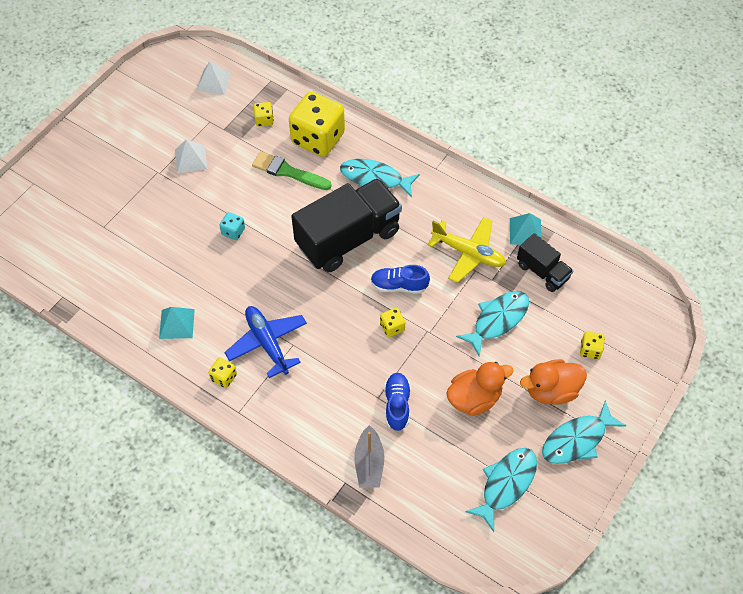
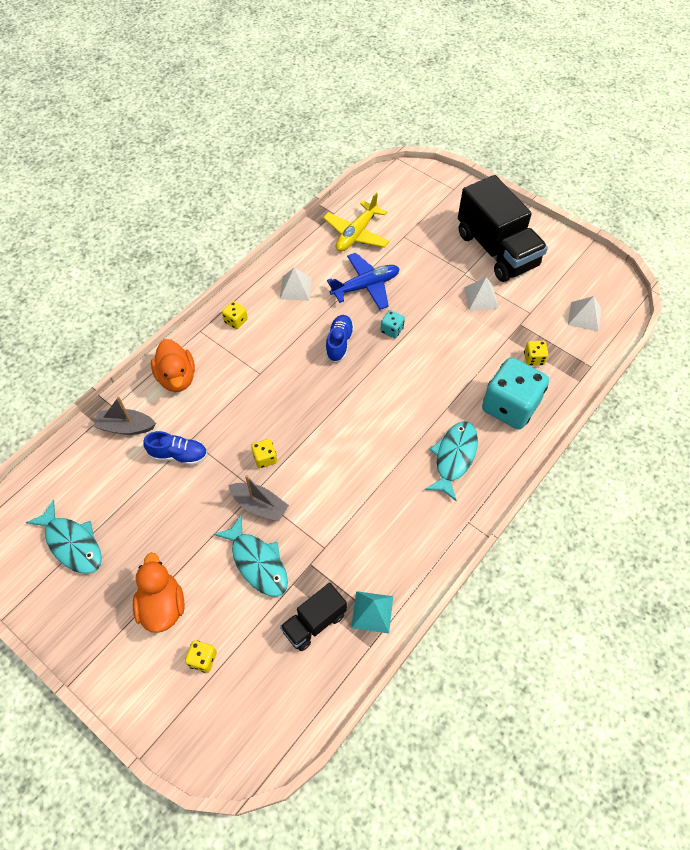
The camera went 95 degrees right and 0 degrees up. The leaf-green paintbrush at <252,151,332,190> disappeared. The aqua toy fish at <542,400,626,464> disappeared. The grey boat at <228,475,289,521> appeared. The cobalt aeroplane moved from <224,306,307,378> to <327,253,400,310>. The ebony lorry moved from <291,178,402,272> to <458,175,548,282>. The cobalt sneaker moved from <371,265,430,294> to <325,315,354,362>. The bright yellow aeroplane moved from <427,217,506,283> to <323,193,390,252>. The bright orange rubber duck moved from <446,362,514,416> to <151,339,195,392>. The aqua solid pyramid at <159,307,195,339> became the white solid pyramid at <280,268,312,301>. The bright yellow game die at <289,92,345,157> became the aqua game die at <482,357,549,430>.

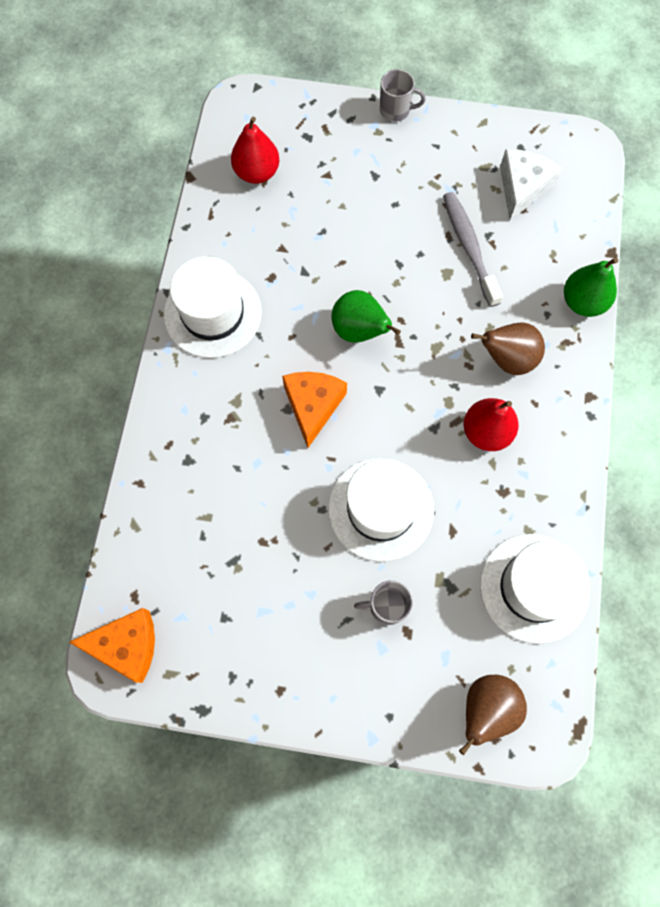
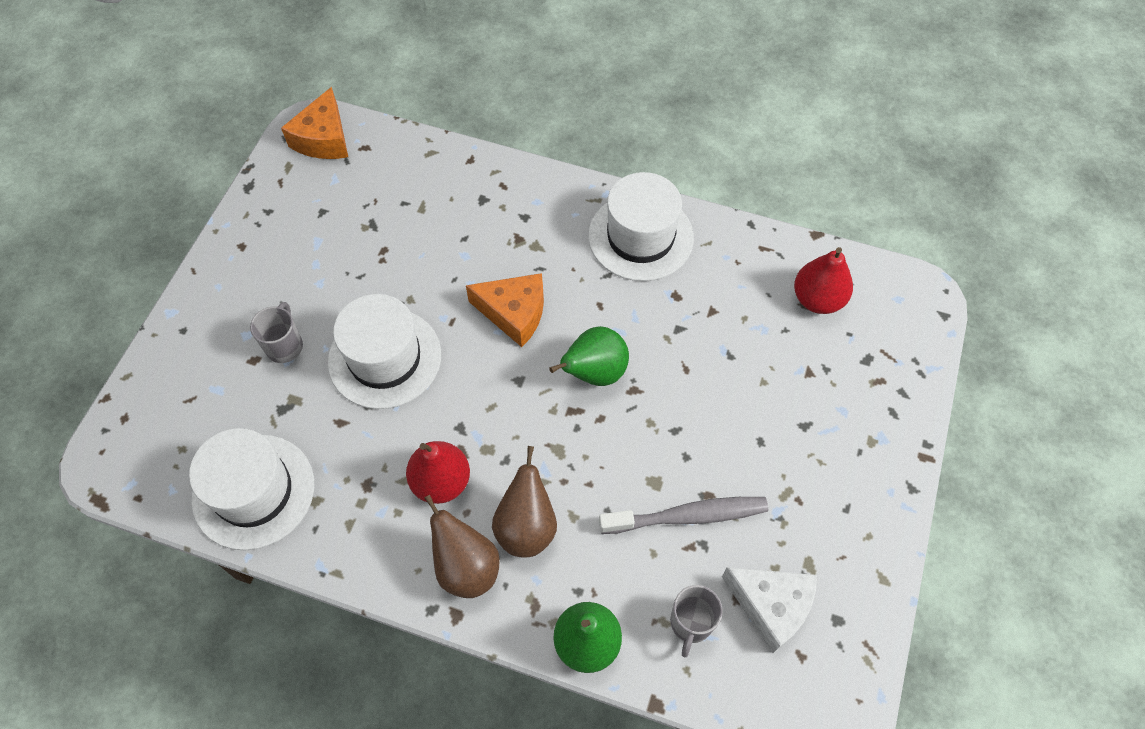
The camera went 100 degrees right and 10 degrees down. The grey mug moved from <380,69,426,122> to <670,585,723,657>. The dark brown pear fruit moved from <459,675,527,755> to <425,495,500,598>.

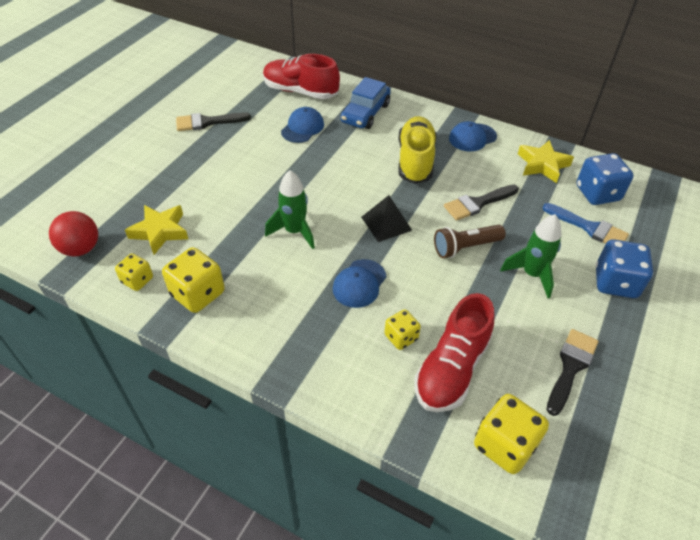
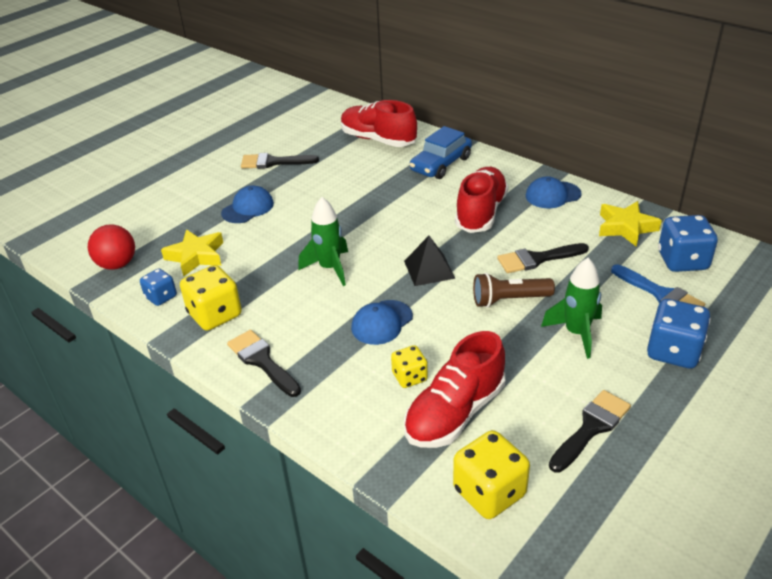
The camera went 15 degrees right and 10 degrees down. The ebony paintbrush at <227,330,301,397> appeared. The cobalt baseball cap moved from <281,107,324,143> to <221,185,274,223>. The bright yellow game die at <115,254,153,291> became the cobalt game die at <140,268,177,306>. The bright yellow sneaker at <398,116,437,184> became the red sneaker at <455,167,508,233>.

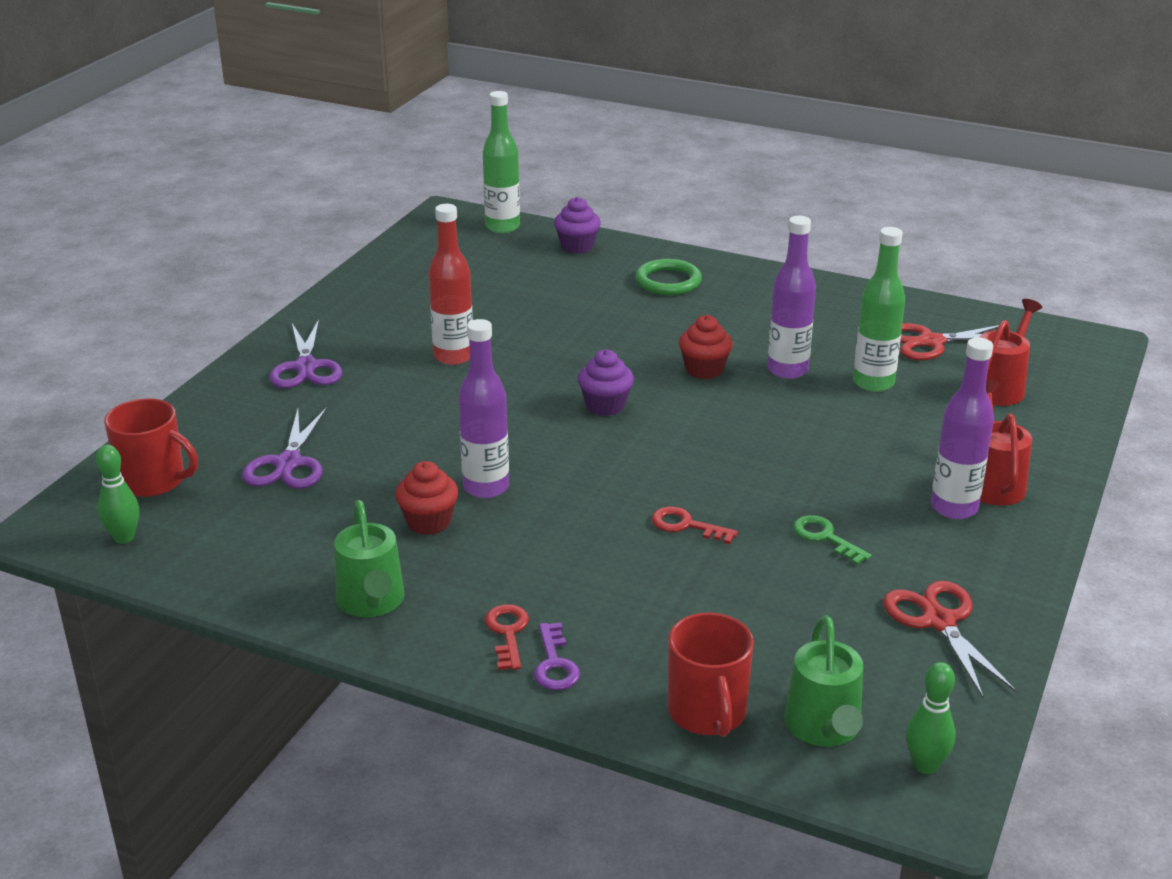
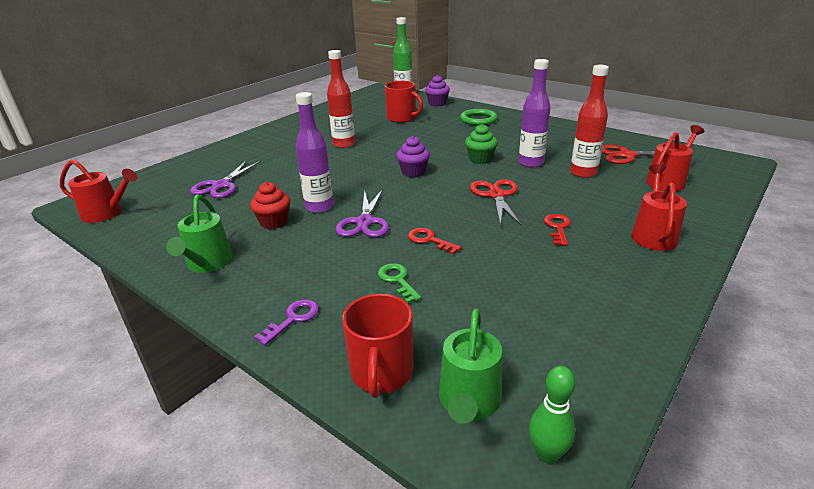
The camera went 15 degrees right and 0 degrees up. The violet flask at <931,337,994,519> disappeared. The red mug moved from <104,398,198,497> to <385,81,423,123>. The violet pair of scissors moved from <270,319,342,388> to <335,189,389,237>. The red key moved from <484,604,529,670> to <544,214,571,246>. The leaf-green key moved from <793,515,871,565> to <378,263,422,303>. The red pair of scissors moved from <883,581,1017,698> to <470,179,522,226>. The leaf-green tenpin at <96,445,139,544> was replaced by the red watering can at <60,160,137,223>. The red cupcake at <679,315,733,379> became the leaf-green cupcake at <465,124,498,164>. The leaf-green flask at <853,227,905,392> became the red flask at <570,65,609,178>. The violet key at <534,622,580,690> turned 150 degrees counterclockwise.

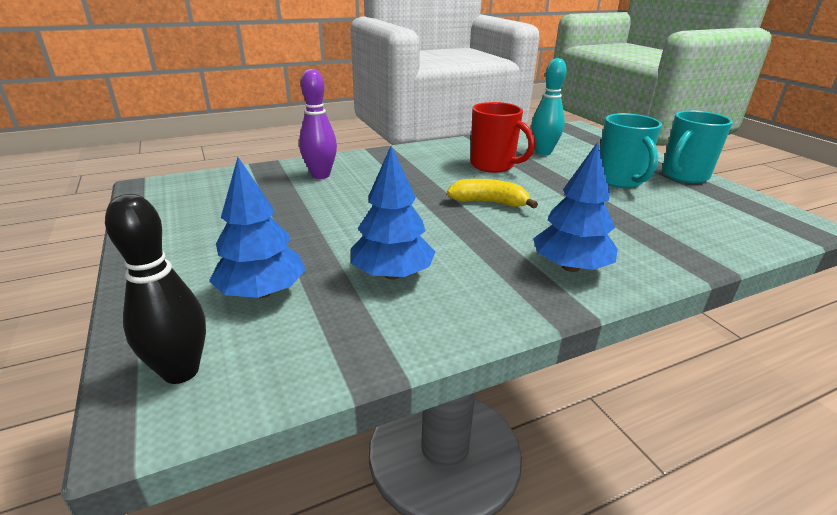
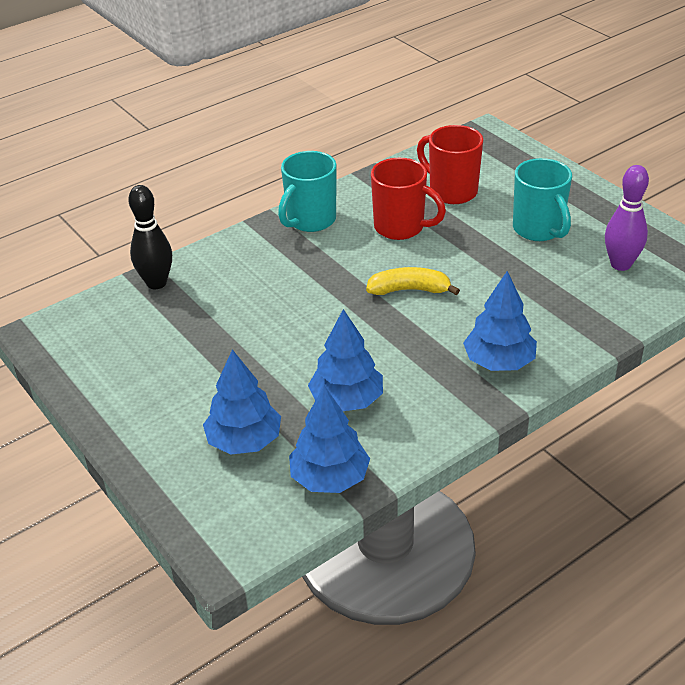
The camera went 10 degrees left and 10 degrees up. The cobalt toy tree at <289,386,370,493> appeared. The ebony tenpin moved from <105,194,206,384> to <128,185,172,289>. The violet tenpin moved from <299,69,337,179> to <605,165,649,271>. The aqua mug moved from <662,110,733,183> to <278,151,337,232>. The aqua tenpin at <531,58,567,155> was replaced by the red mug at <417,125,483,204>.

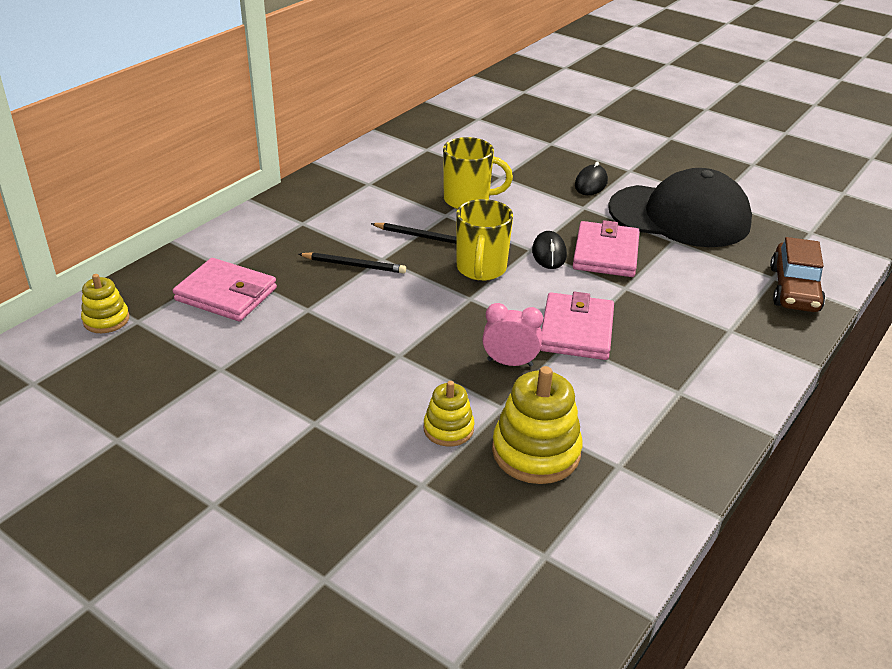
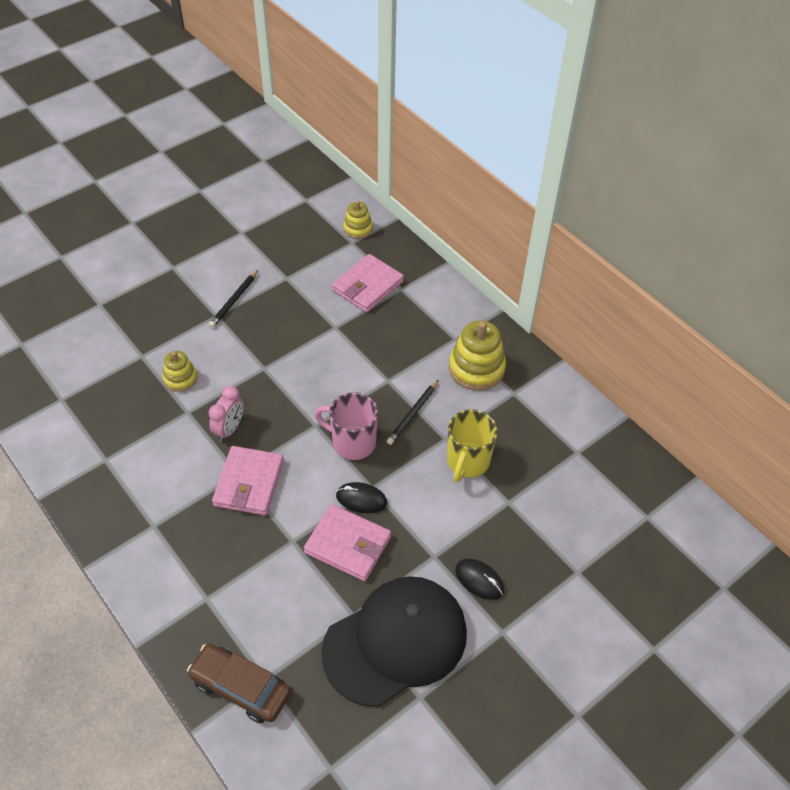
The camera went 105 degrees right and 15 degrees up. The ebony lead pencil moved from <298,252,406,273> to <209,270,258,328>. The bright yellow stacking rings moved from <492,366,583,484> to <449,320,506,391>. The bright yellow mug at <456,199,513,281> became the rosy mug at <314,392,378,460>. The rosy billfold at <540,292,614,360> turned 75 degrees clockwise. The ebony baseball cap at <608,168,752,247> turned 150 degrees counterclockwise.

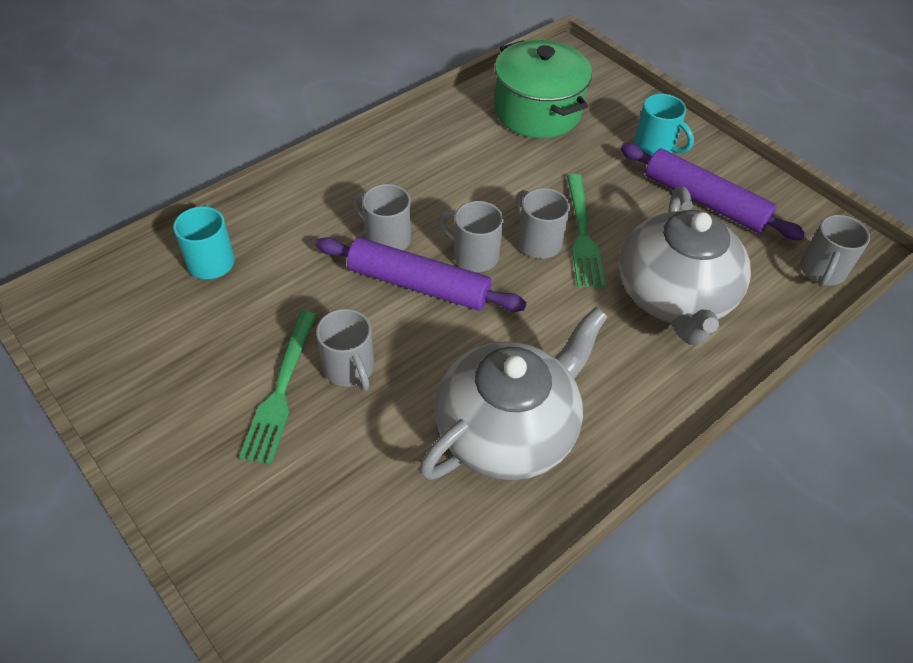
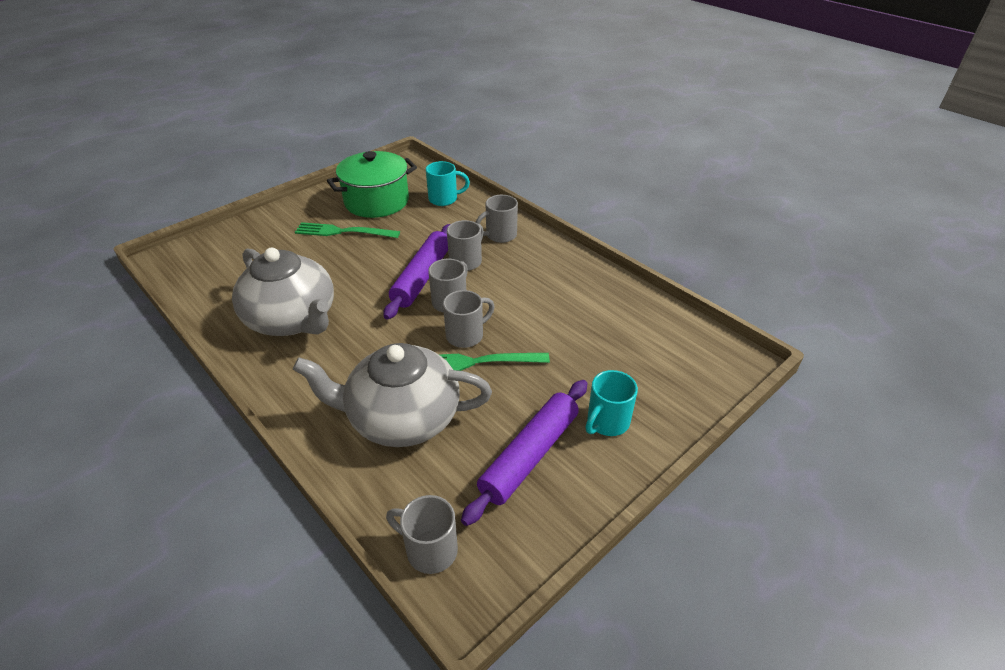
The camera went 90 degrees right and 10 degrees down. The grey mug moved from <316,309,374,391> to <475,195,518,243>. The leaf-green pot moved from <494,40,592,138> to <327,151,417,218>.

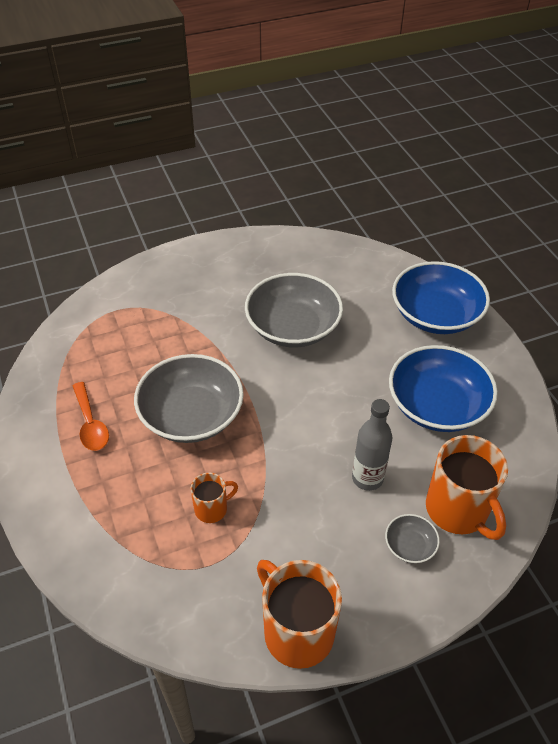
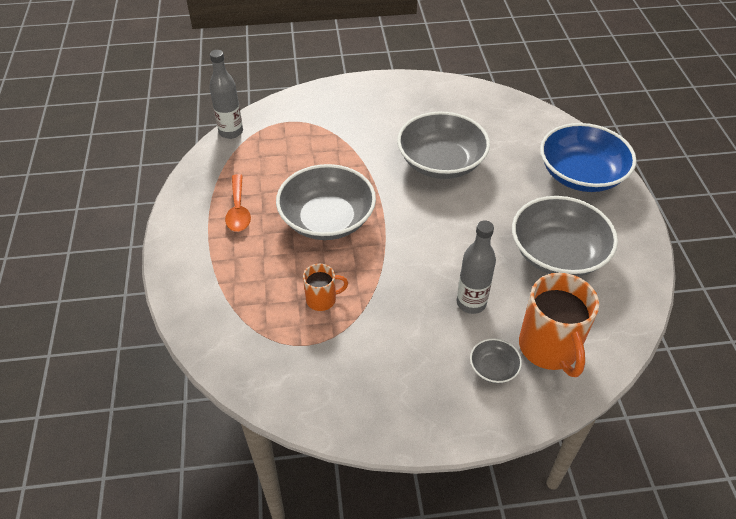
The camera went 15 degrees right and 0 degrees up. The bright orange mug at <257,560,342,669> disappeared. The grey flask at <209,50,243,139> appeared. The cobalt deep dish at <389,345,498,432> became the grey deep dish at <512,196,618,277>.

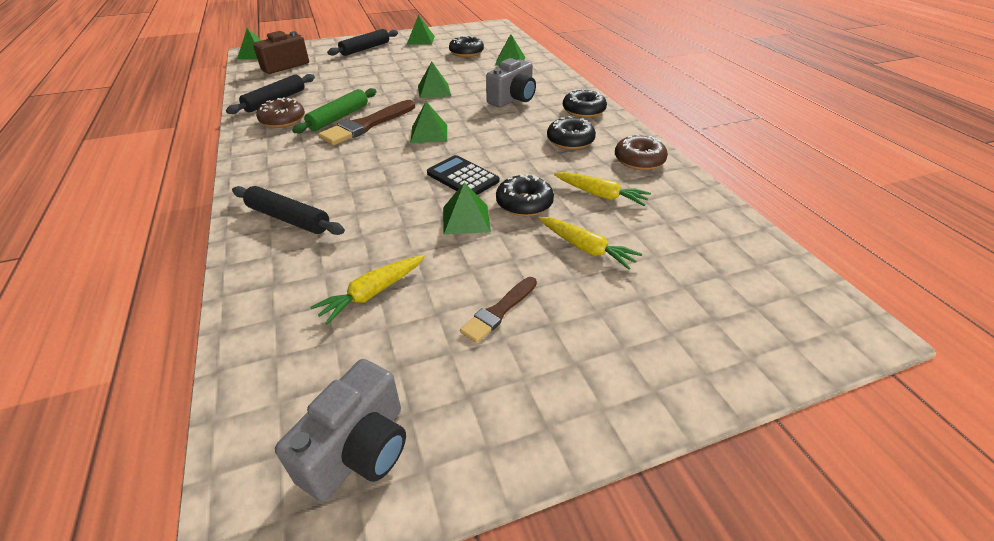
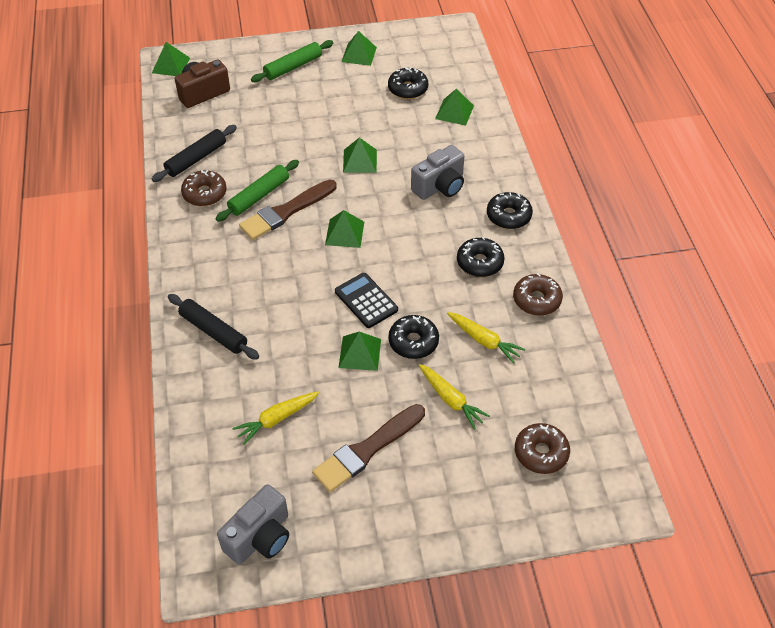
The camera went 10 degrees right and 10 degrees up. The dark brown donut at <515,423,570,474> appeared. The ebony dough roller at <327,29,398,56> became the leaf-green dough roller at <251,40,333,82>. The dark brown paintbrush at <460,277,537,343> changed to 1.71 times the size.

